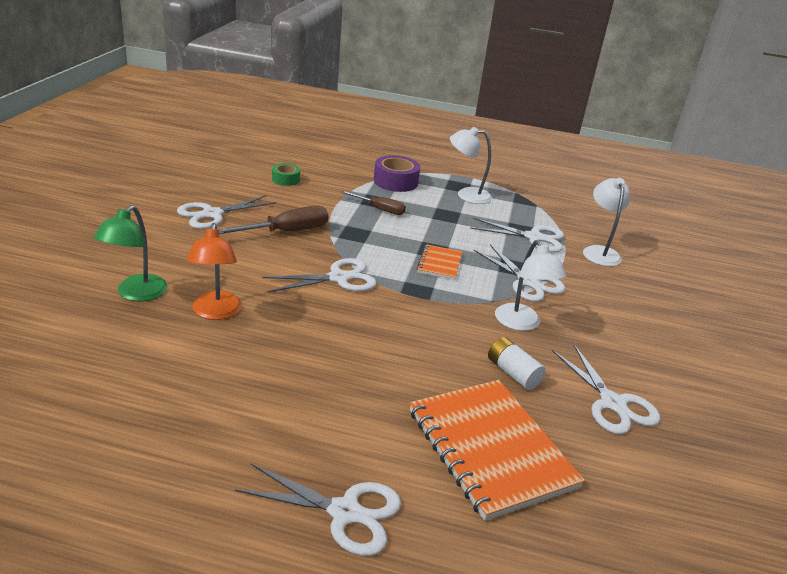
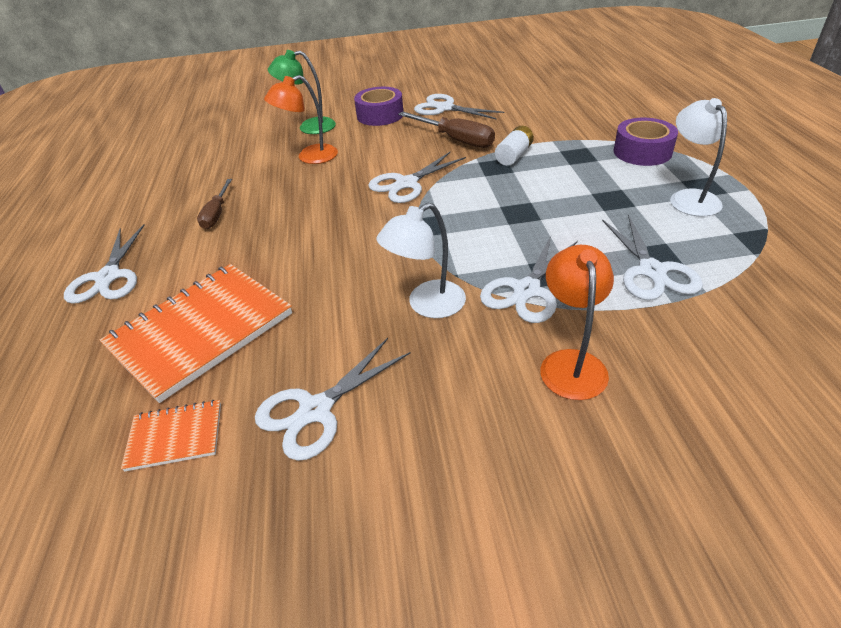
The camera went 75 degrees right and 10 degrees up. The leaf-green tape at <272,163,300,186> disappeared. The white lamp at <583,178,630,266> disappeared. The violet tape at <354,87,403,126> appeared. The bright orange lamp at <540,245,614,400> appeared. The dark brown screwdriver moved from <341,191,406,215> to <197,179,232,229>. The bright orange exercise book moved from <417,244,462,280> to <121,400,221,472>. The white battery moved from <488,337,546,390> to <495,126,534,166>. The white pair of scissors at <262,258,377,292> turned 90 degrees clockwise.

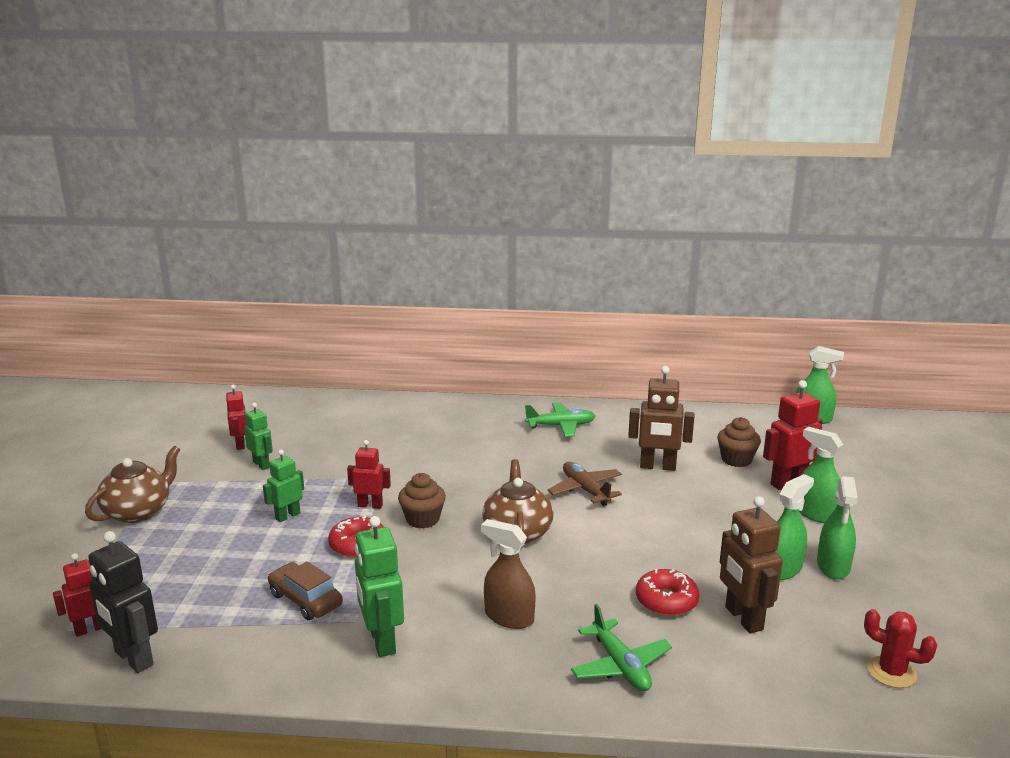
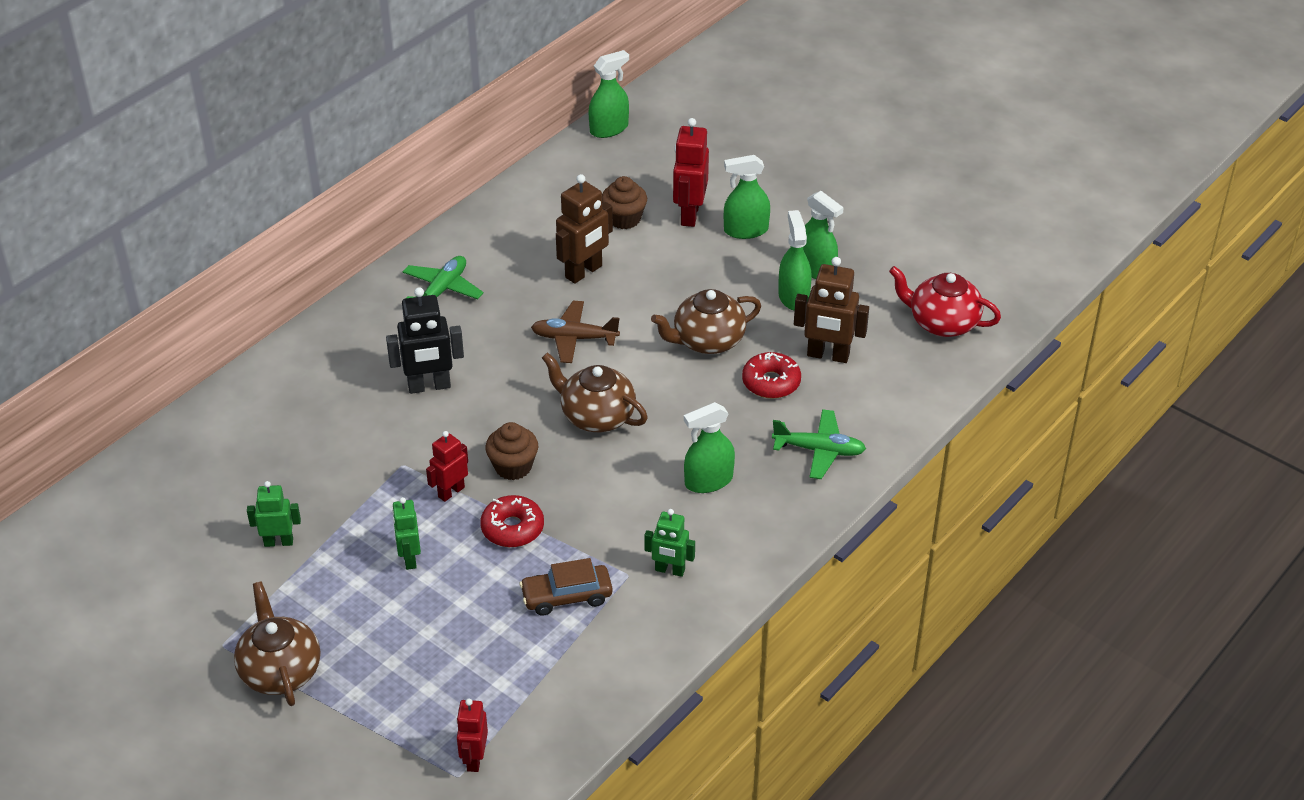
The camera went 55 degrees left and 20 degrees up. The red robot figure at <226,384,246,450> disappeared. The dark brown teapot at <651,289,761,354> appeared. The ebony robot figure moved from <88,531,158,673> to <386,287,464,394>. The red prickly plant at <864,609,937,688> was replaced by the red teapot at <889,266,1001,337>. The dark brown spray cleaner at <481,519,536,629> became the leaf-green spray cleaner at <684,402,735,493>. The leaf-green robot figure at <355,516,404,657> changed to 0.63 times the size.

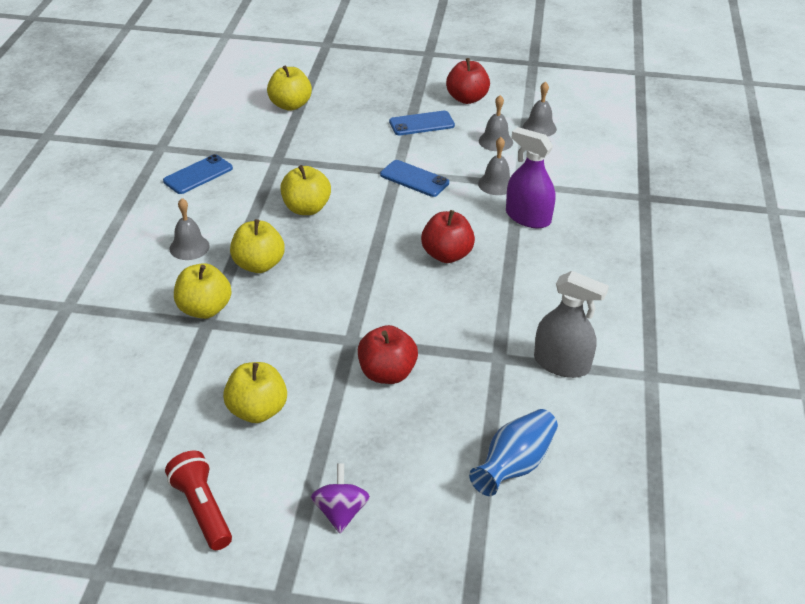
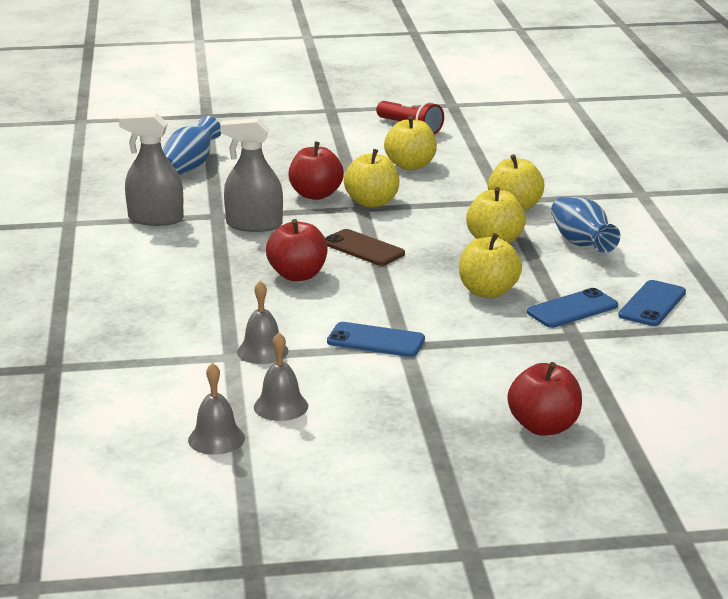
The camera went 165 degrees right and 15 degrees down. The violet whirligig at <311,464,370,533> disappeared. The violet spray cleaner at <506,127,555,228> disappeared. The grey spray cleaner at <220,118,283,232> appeared. The dark brown mobile phone at <325,229,405,266> appeared. The bright yellow toy apple moved from <267,65,312,111> to <344,149,400,208>. The cobalt mobile phone moved from <389,111,455,135> to <527,288,618,328>. The red toy apple moved from <446,58,490,104> to <507,362,582,436>. The grey school bell at <170,198,210,260> was replaced by the cobalt flower vase at <551,197,620,253>.

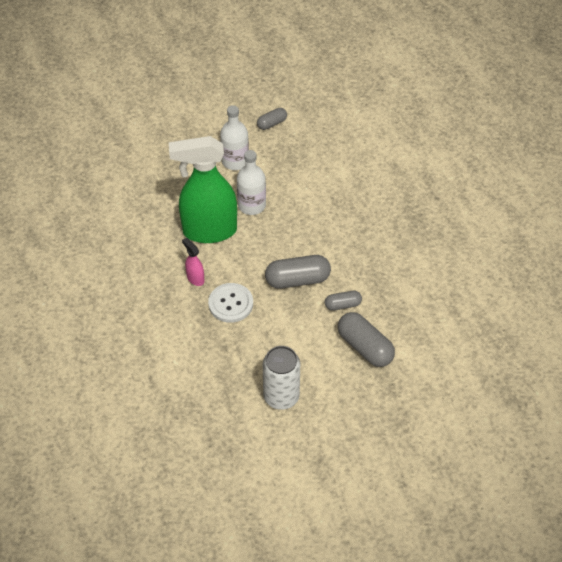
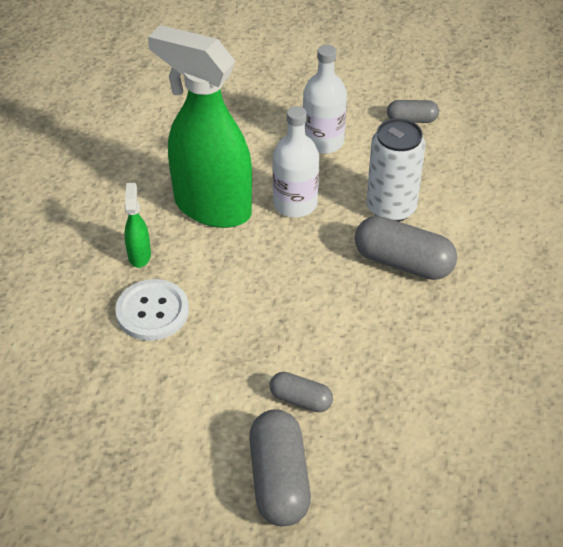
The camera went 35 degrees right and 5 degrees down. The white soda can moved from <263,346,300,410> to <366,118,426,222>. The grey pill moved from <265,255,331,289> to <355,216,457,280>. The rosy spray cleaner at <182,238,204,286> became the leaf-green spray cleaner at <124,183,151,268>.

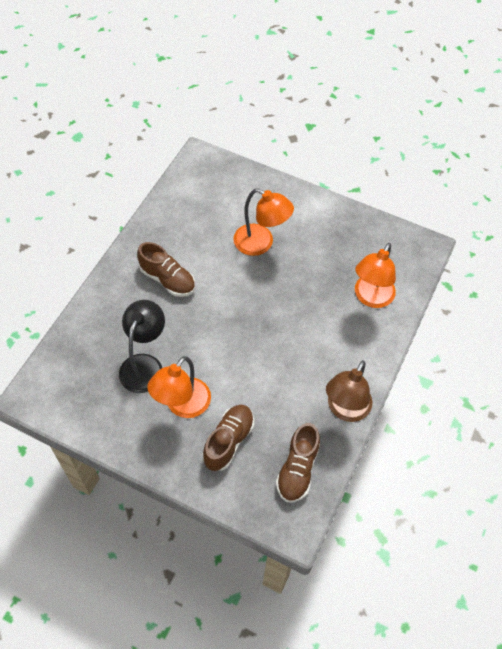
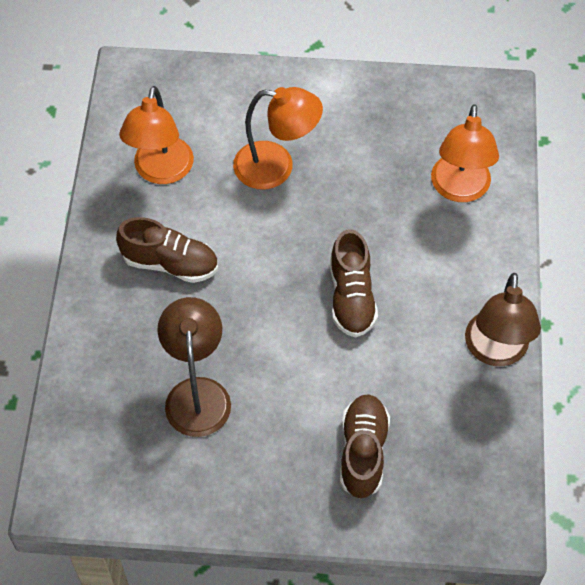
The camera went 20 degrees left and 0 degrees up. The bright orange lamp moved from <147,356,211,418> to <119,86,194,184>. The dark brown sneaker moved from <276,423,320,502> to <330,229,378,337>. The ebony lamp at <119,300,165,393> became the dark brown lamp at <157,297,231,437>.

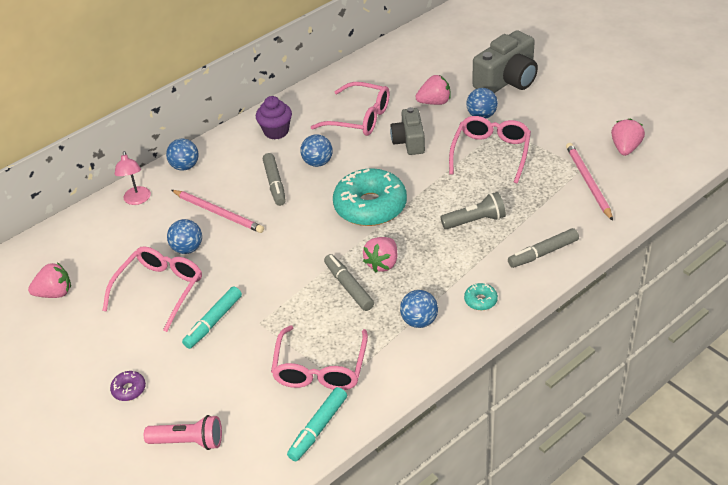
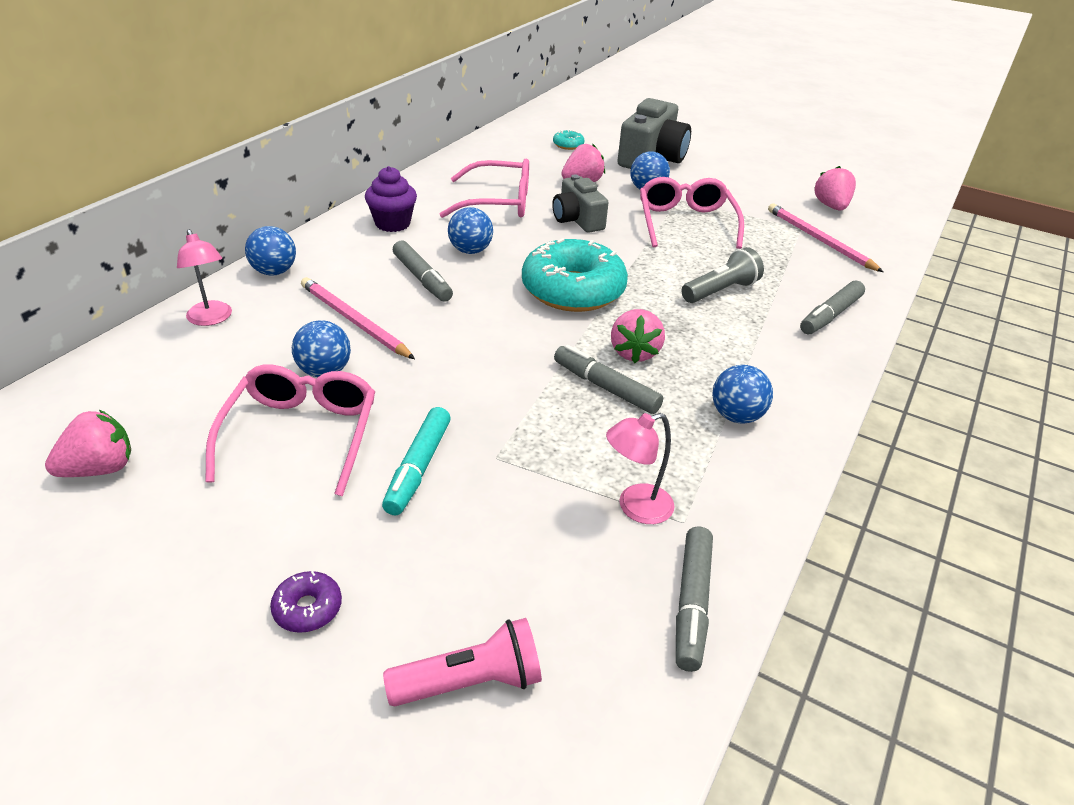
The camera went 25 degrees left and 5 degrees down. The aqua donut moved from <464,283,498,310> to <553,129,584,150>. The rosy spectacles at <271,325,368,390> was replaced by the rosy lamp at <606,413,675,524>. The aqua marker pen at <287,387,347,461> became the grey marker pen at <676,526,713,672>. The rosy lead pencil at <171,190,264,233> turned 150 degrees counterclockwise.

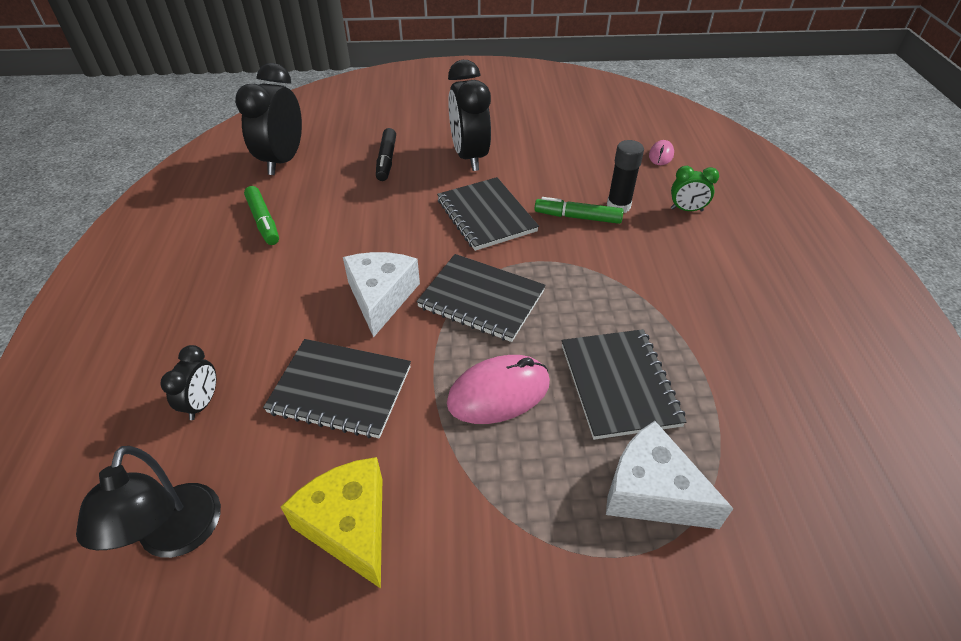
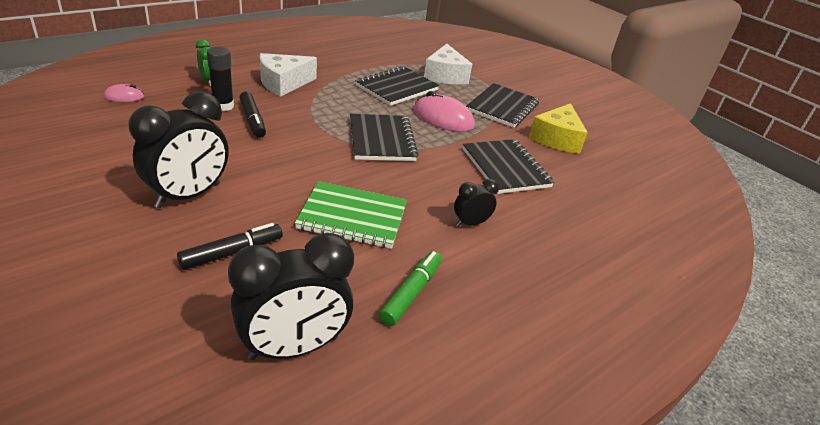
The camera went 130 degrees left and 10 degrees down. The ebony lamp at <76,446,221,558> disappeared. The leaf-green exercise book at <295,181,407,249> appeared. The ebony clock moved from <160,345,216,420> to <454,179,499,227>. The white piece of cheese moved from <343,252,420,337> to <260,53,317,97>. The ebony exercise book moved from <437,177,539,251> to <466,83,539,128>. The leaf-green marker pen at <535,197,624,224> became the ebony marker pen at <239,91,266,138>.

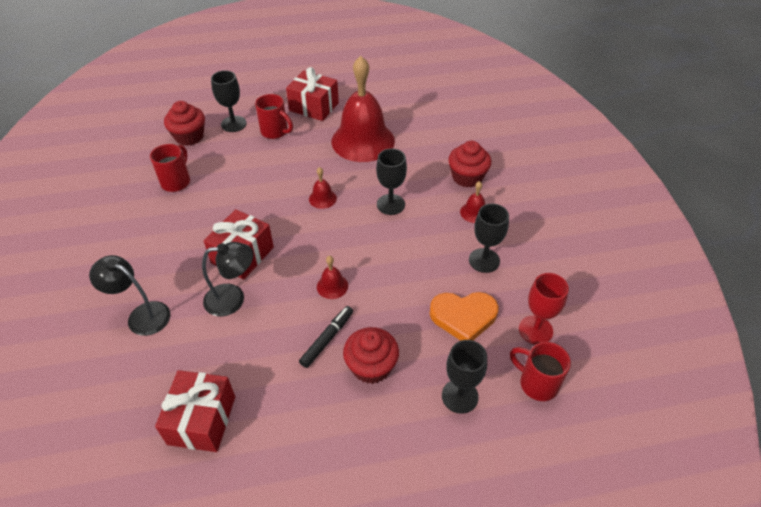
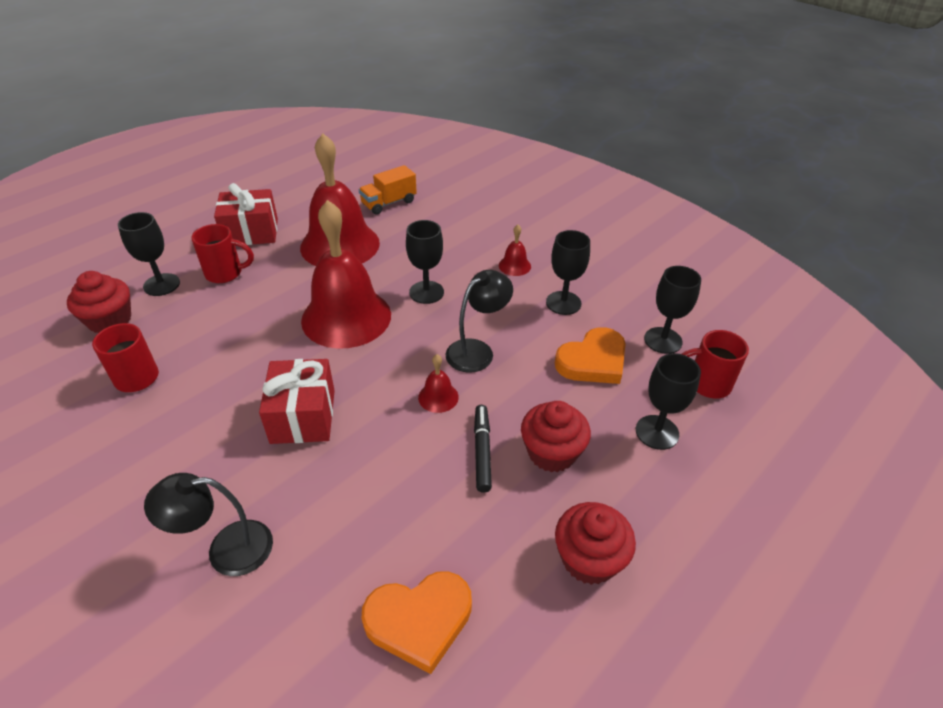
The camera went 35 degrees left and 5 degrees down. The bright orange lorry at <359,165,417,215> appeared. The ebony lamp moved from <202,242,253,316> to <446,270,513,373>. The red cupcake moved from <448,141,491,187> to <555,502,636,585>. The red wrapped gift at <155,370,235,452> was replaced by the bright orange love heart at <362,571,472,674>. The red chalice at <519,273,569,345> became the ebony chalice at <644,266,701,354>. The red school bell at <309,167,337,209> changed to 2.49 times the size.

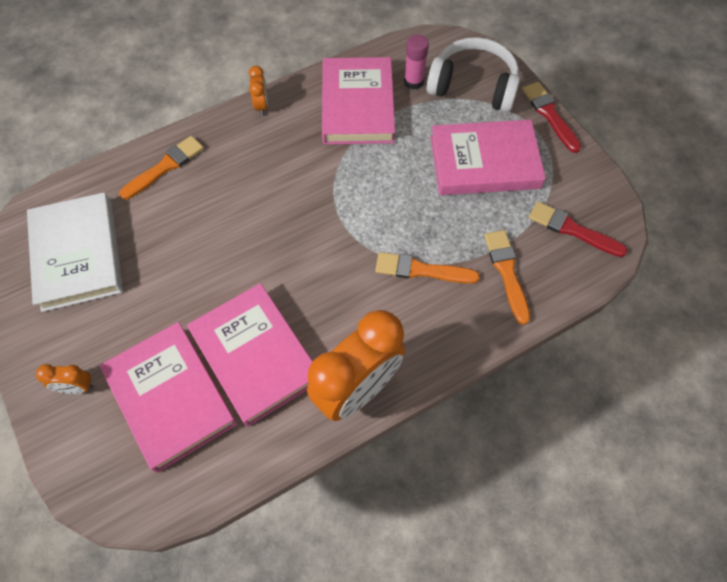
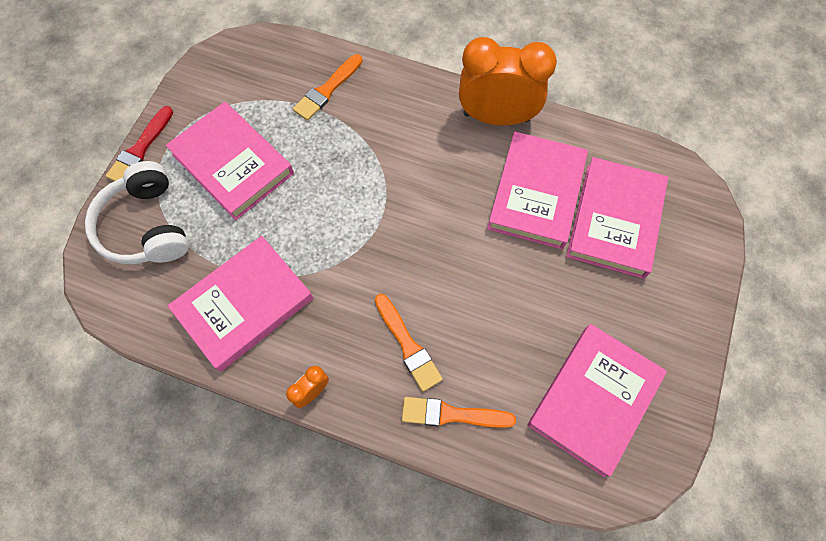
The camera went 130 degrees left and 5 degrees up. The bright orange clock at <36,364,94,394> disappeared. The rosy glue at <404,35,429,89> disappeared. The red paintbrush at <529,201,628,257> disappeared. The bright orange paintbrush moved from <375,252,480,284> to <375,294,443,392>. The white book at <27,192,123,312> became the rosy book at <527,324,667,477>.

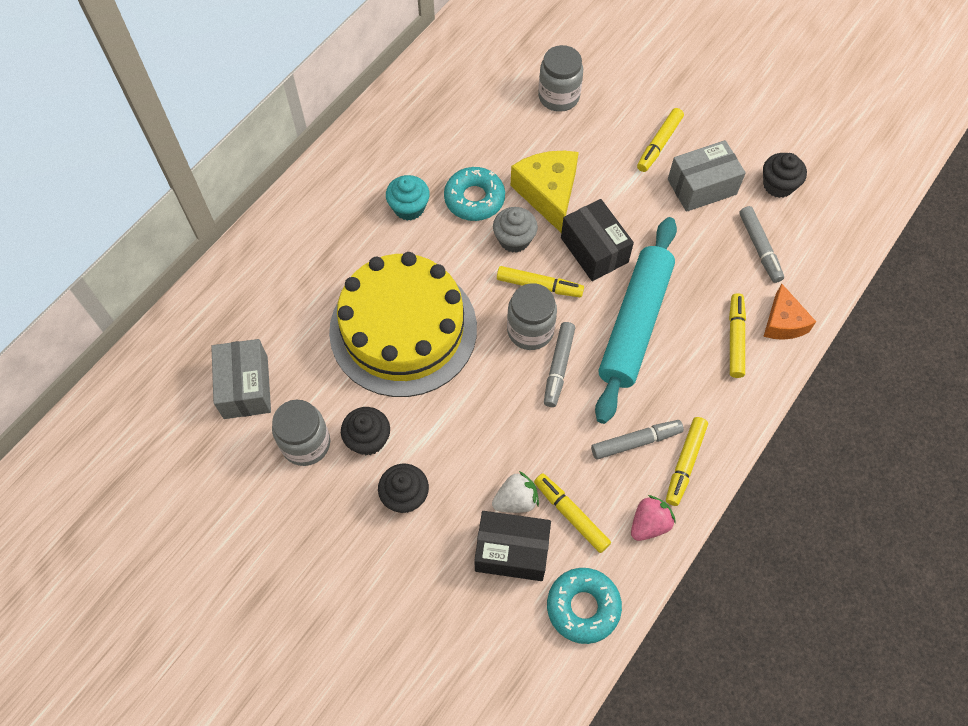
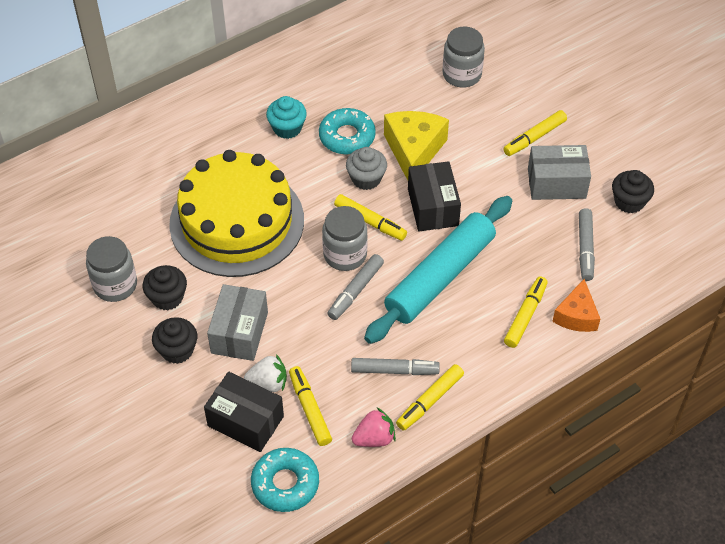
The camera went 20 degrees right and 10 degrees down. The grey box moved from <211,339,271,419> to <207,284,268,361>.

